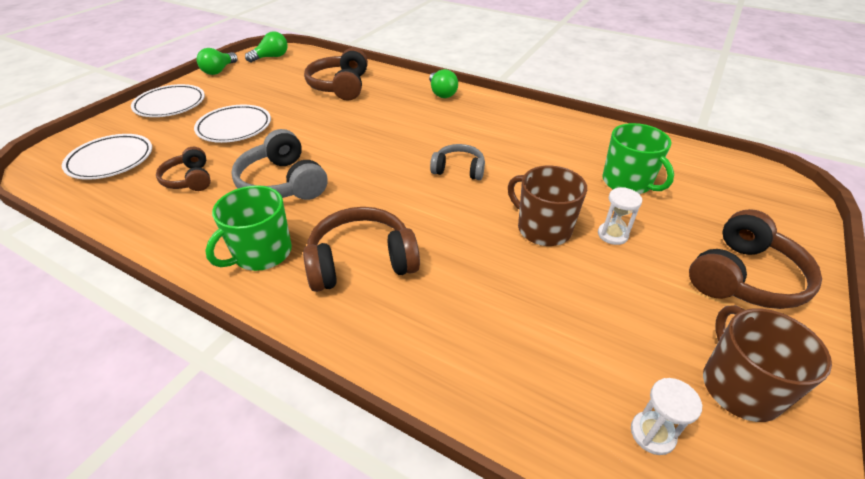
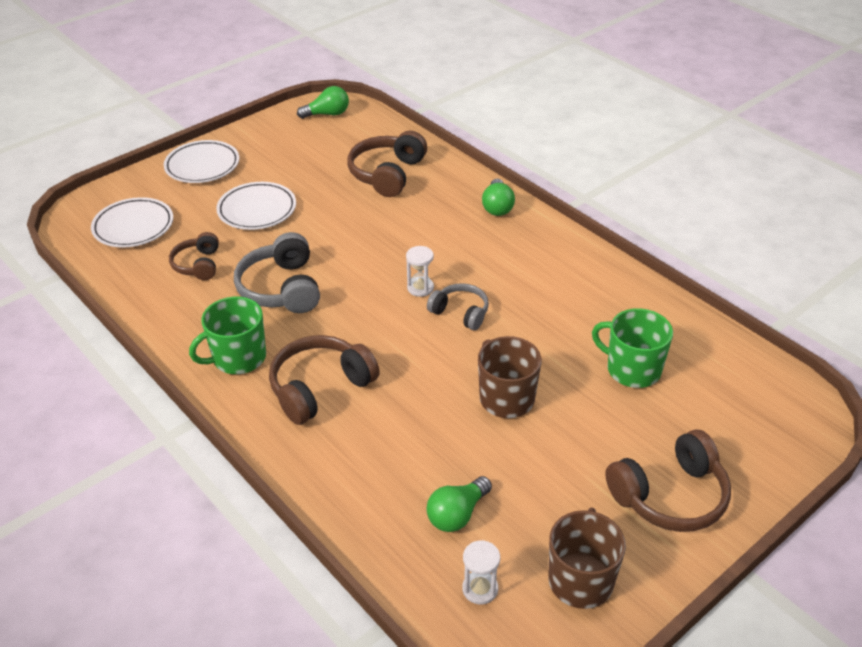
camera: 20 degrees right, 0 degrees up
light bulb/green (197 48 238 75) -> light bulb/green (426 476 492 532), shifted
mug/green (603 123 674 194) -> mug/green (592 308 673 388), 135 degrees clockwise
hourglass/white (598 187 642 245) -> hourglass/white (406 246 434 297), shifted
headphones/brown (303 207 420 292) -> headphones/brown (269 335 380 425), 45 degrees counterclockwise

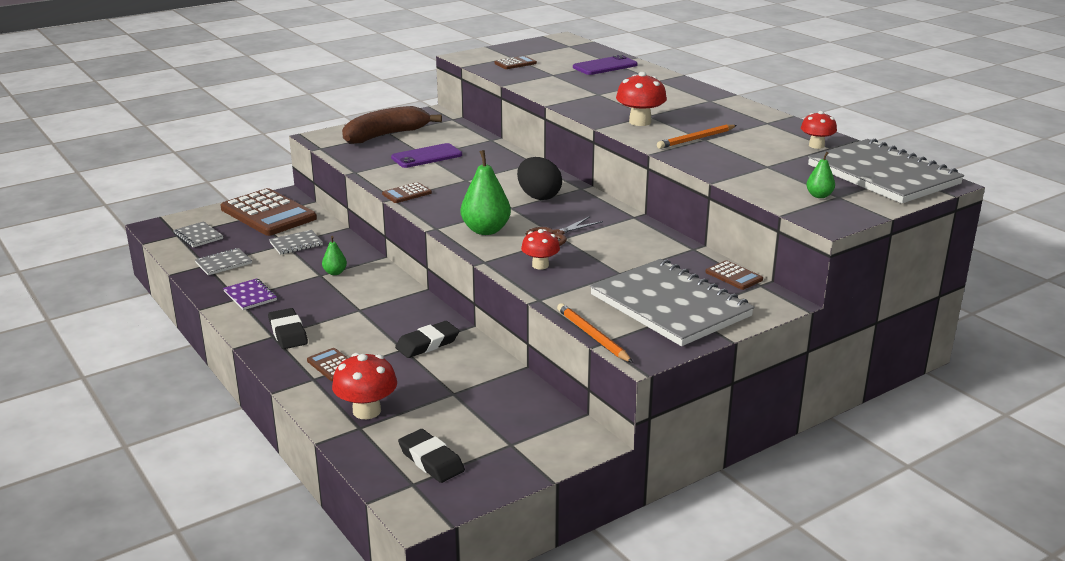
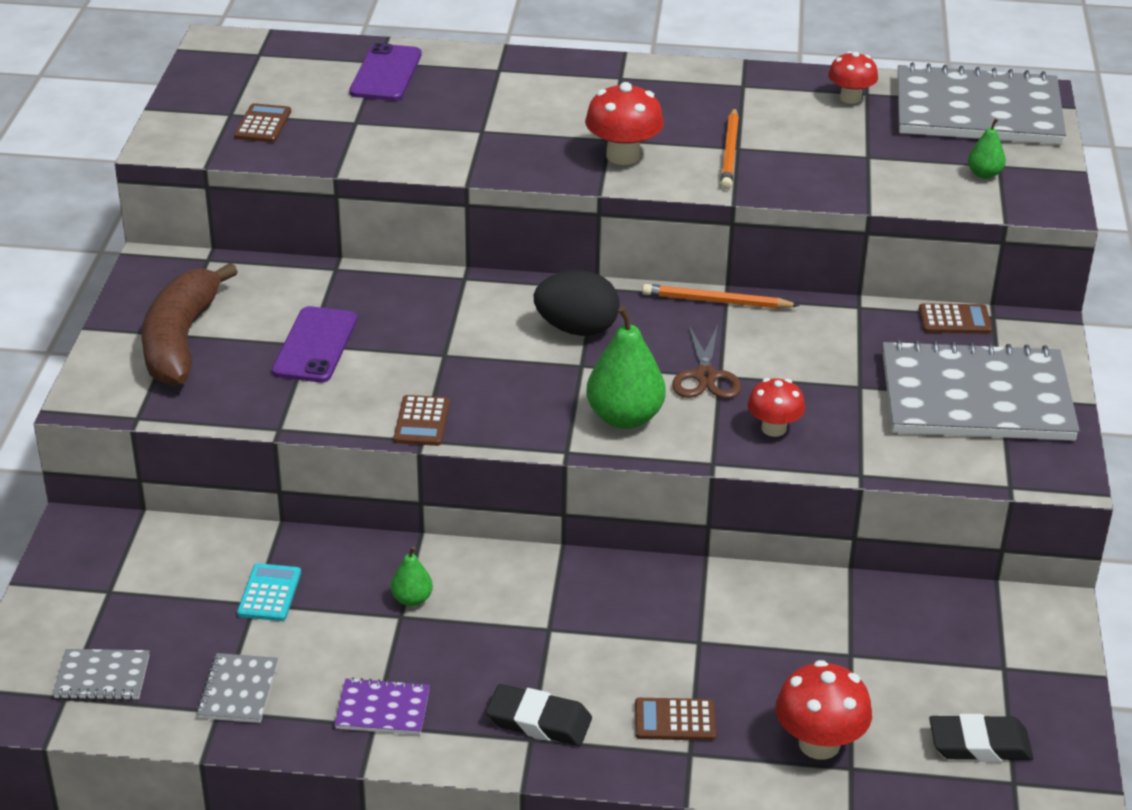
camera: 50 degrees left, 10 degrees up
calculator/brown (221 188 317 236) -> none
notebook/grey (269 230 323 255) -> calculator/turquoise (237 563 301 621)
pencil/orange (557 303 633 363) -> pencil/orange (642 284 800 309), shifted
eraser/black (395 321 459 358) -> none

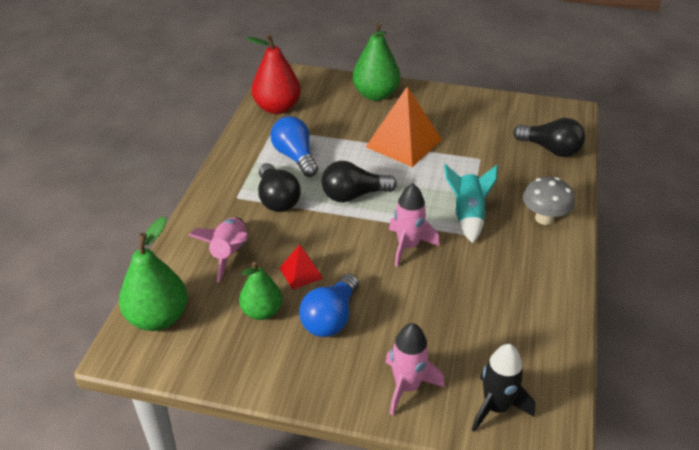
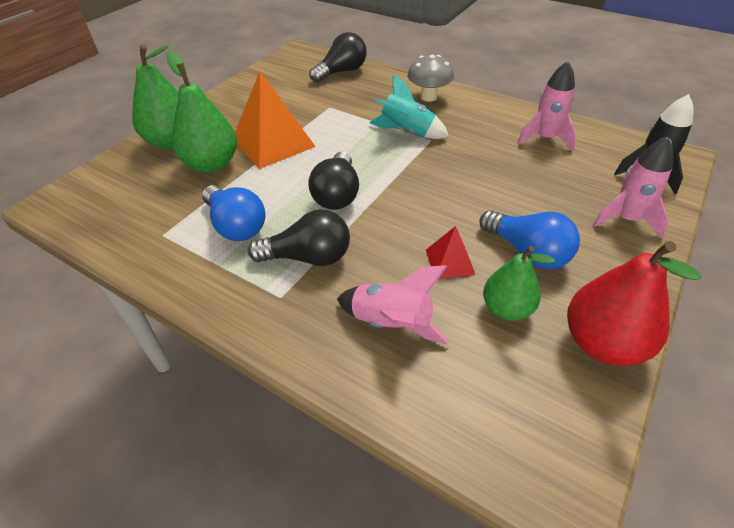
camera: 70 degrees left, 5 degrees up
pear/red (246 34 301 114) -> pear/red (567 241 701 366), shifted
light bulb/blue (270 116 318 177) -> light bulb/blue (202 185 265 241), 120 degrees counterclockwise
rocket/pink (389 183 439 267) -> rocket/pink (518 61 576 151), shifted
pear/green (119 217 188 331) -> pear/green (166 51 237 173), shifted

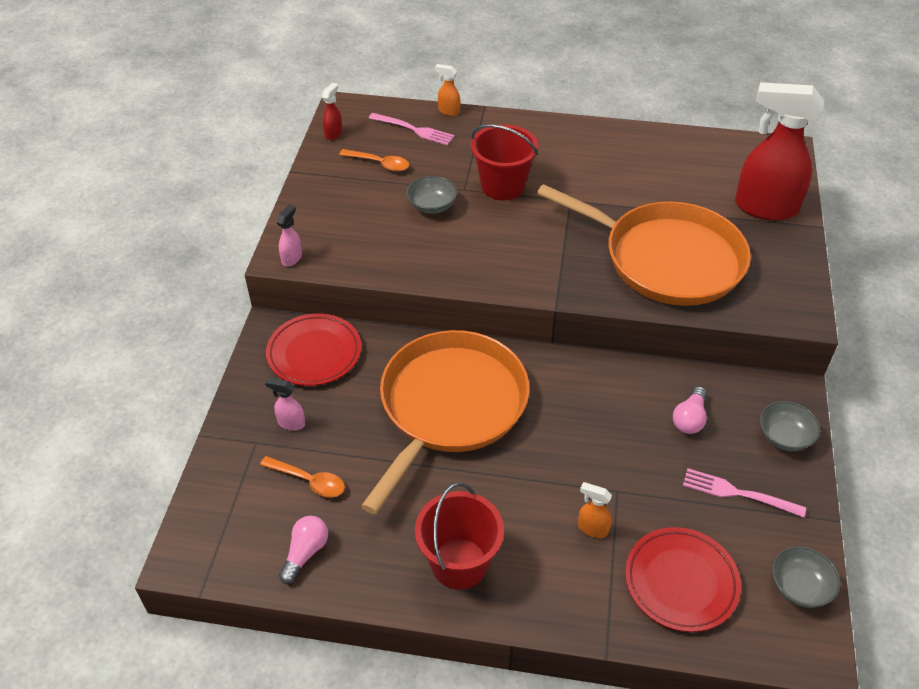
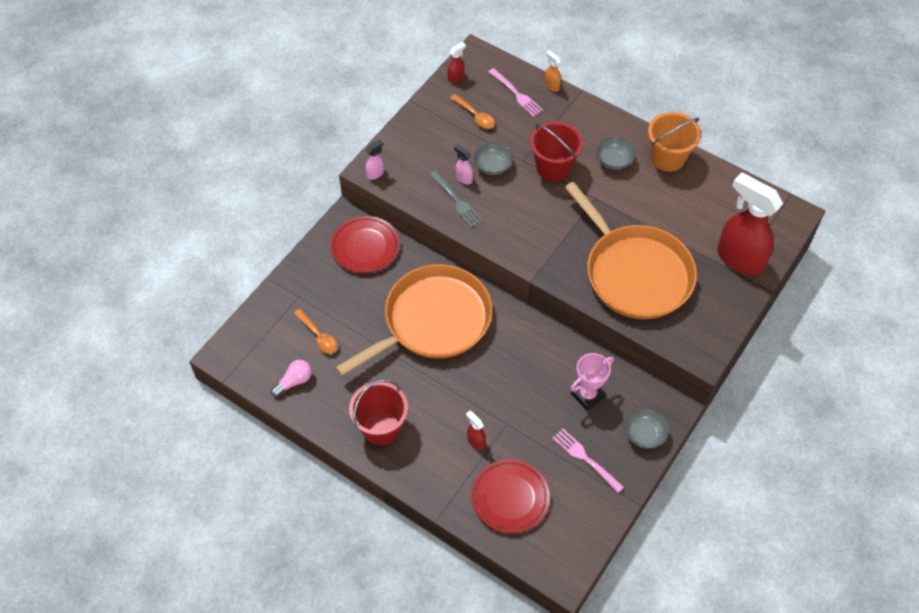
camera: 25 degrees right, 10 degrees up
spray bottle/pink (265 378 305 430) -> spray bottle/pink (454 144 473 185), shifted
light bulb/pink (673 387 707 434) -> trophy/pink (570 353 614 410)
spray bottle/orange (578 482 612 538) -> spray bottle/red (466 411 486 450)
bowl/grey (772 546 840 608) -> bowl/grey (596 137 636 170), shifted
none -> bucket/orange (648 112 701 172)
none -> fork/grey (430 170 483 228)

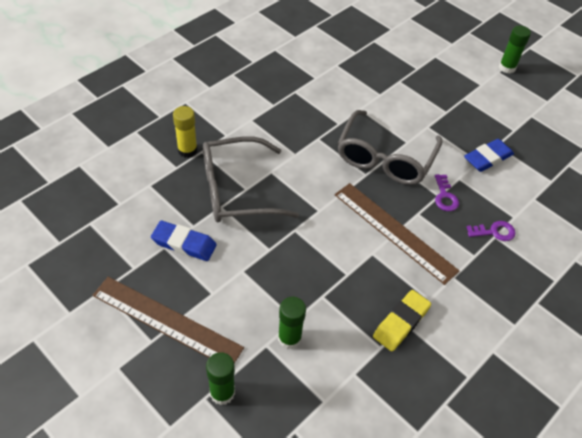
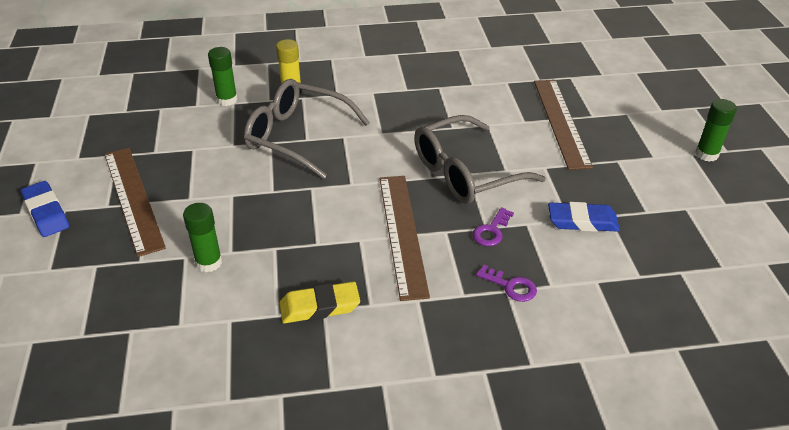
camera: 40 degrees right, 10 degrees down
eraser/blue (151 221 217 261) -> eraser/blue (21 181 69 237), shifted
glue stick/green (206 352 235 405) -> glue stick/green (208 47 238 106), shifted
none -> ruler/brown (534 80 593 170)

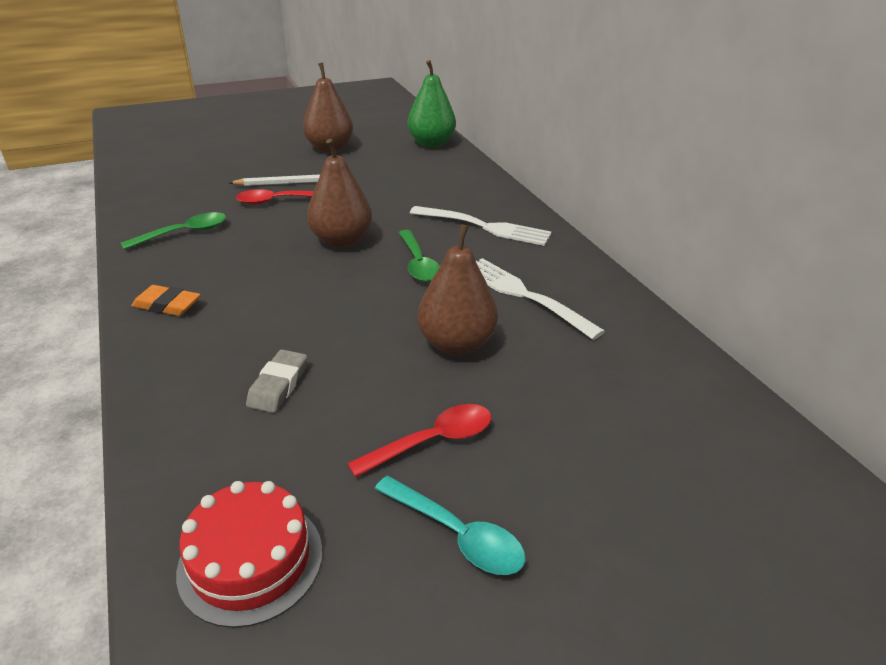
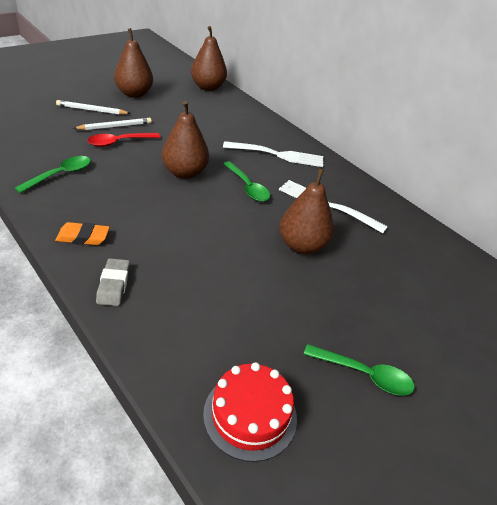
camera: 20 degrees left, 5 degrees up
pear/green (407 60 456 147) -> pear/brown (191 26 227 91)
eraser/grey (246 349 307 413) -> eraser/grey (96 258 130 306), shifted
spoon/red (347 404 491 478) -> none
spoon/turquoise (375 476 525 575) -> spoon/green (304 344 415 396)
none -> pencil/white (56 100 131 115)

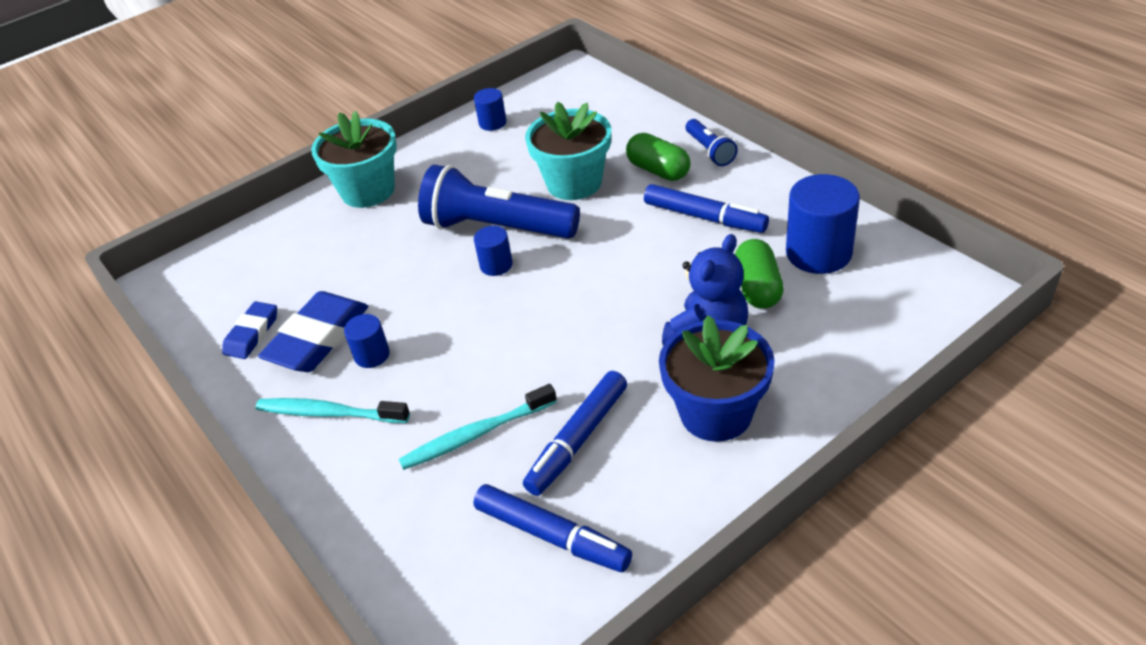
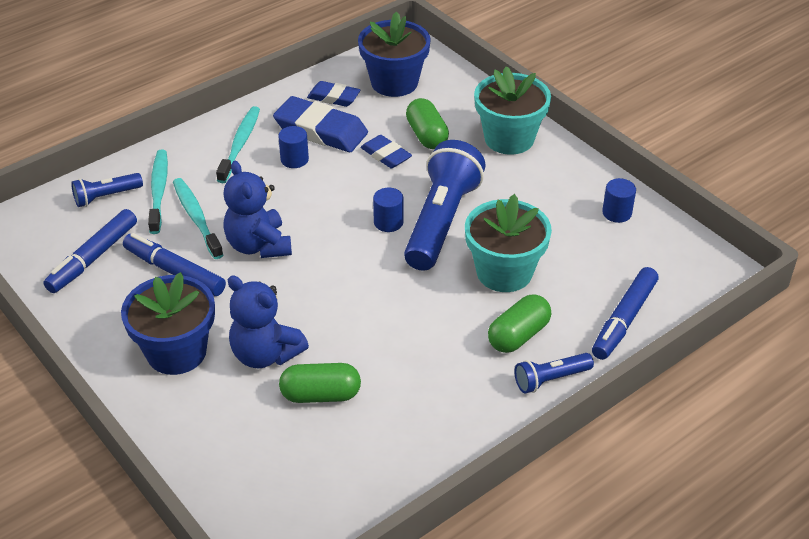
camera: 85 degrees right, 0 degrees up
cylinder/blue (786 174 860 274) -> none
marker/blue (644 184 769 233) -> marker/blue (592 267 658 360), shifted
none -> flower pot/blue (358 11 431 97)
none -> capsule/green (406 98 449 149)
none -> eraser/blue (360 135 412 168)
none -> toothbrush/turquoise (148 150 168 234)
none -> teddy bear/blue (223 161 292 258)
none -> flashlight/blue (71 173 143 207)

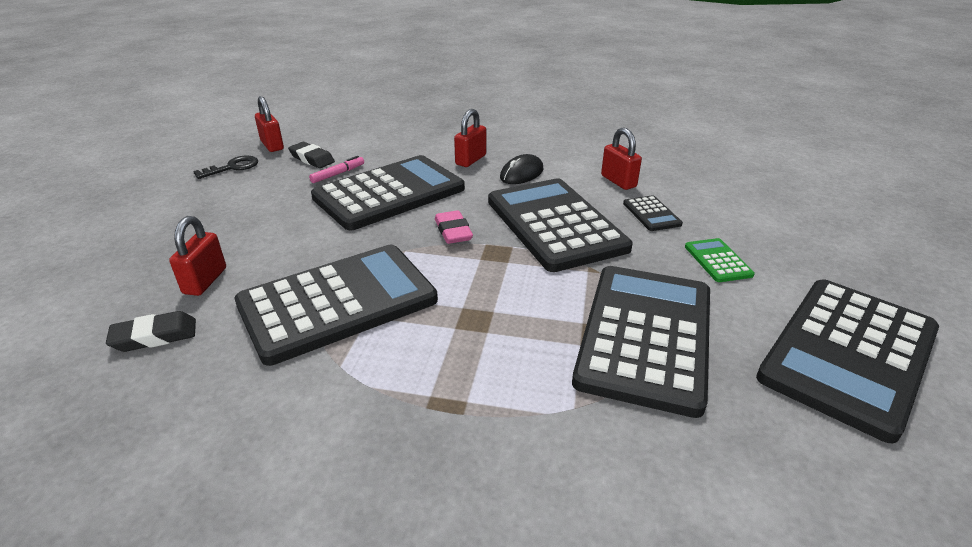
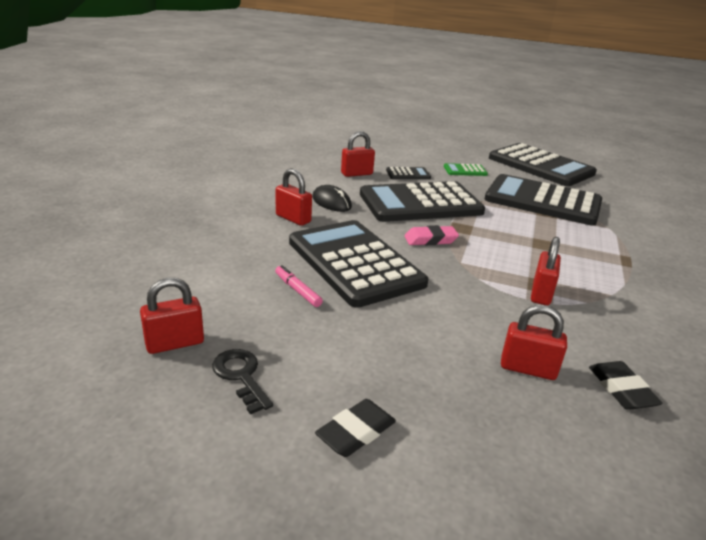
camera: 85 degrees left, 5 degrees down
eraser/black (288 142 335 168) -> eraser/black (315 399 396 457), shifted
calculator/black (235 245 438 366) -> padlock/red (531 237 561 305)

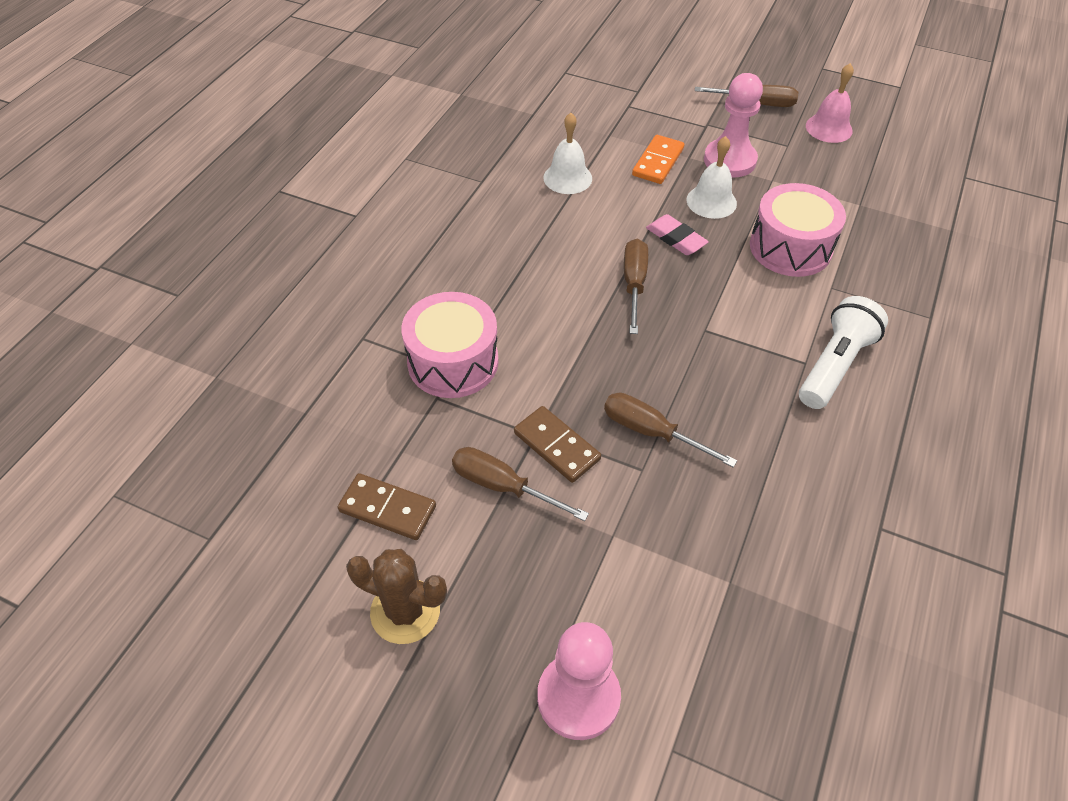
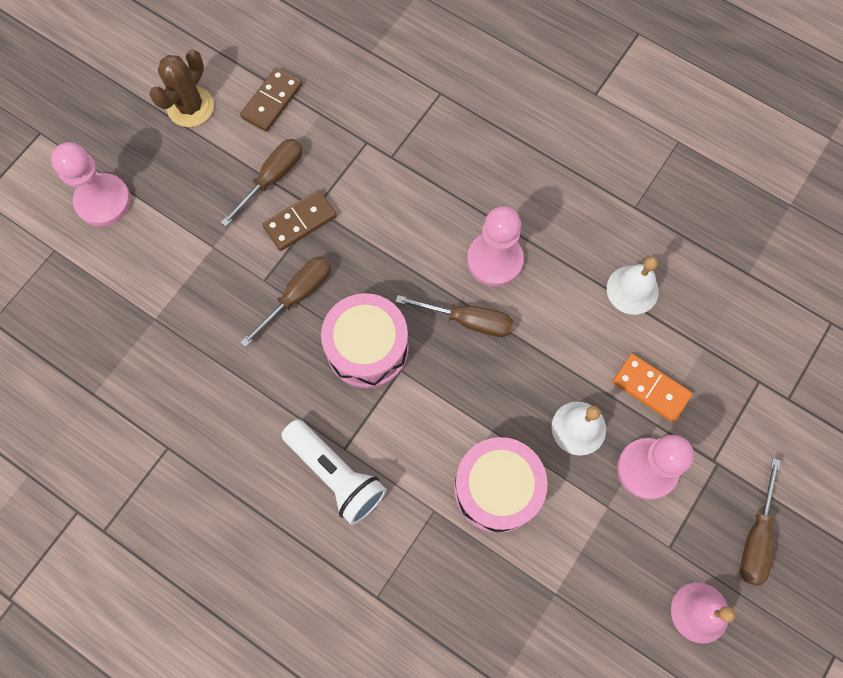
camera: 100 degrees right, 20 degrees up
eraser/pink (646 214 709 255) -> none
drum/pink (402 292 499 398) -> drum/pink (321 293 409 388), shifted
none -> pawn/pink (467 206 524 287)

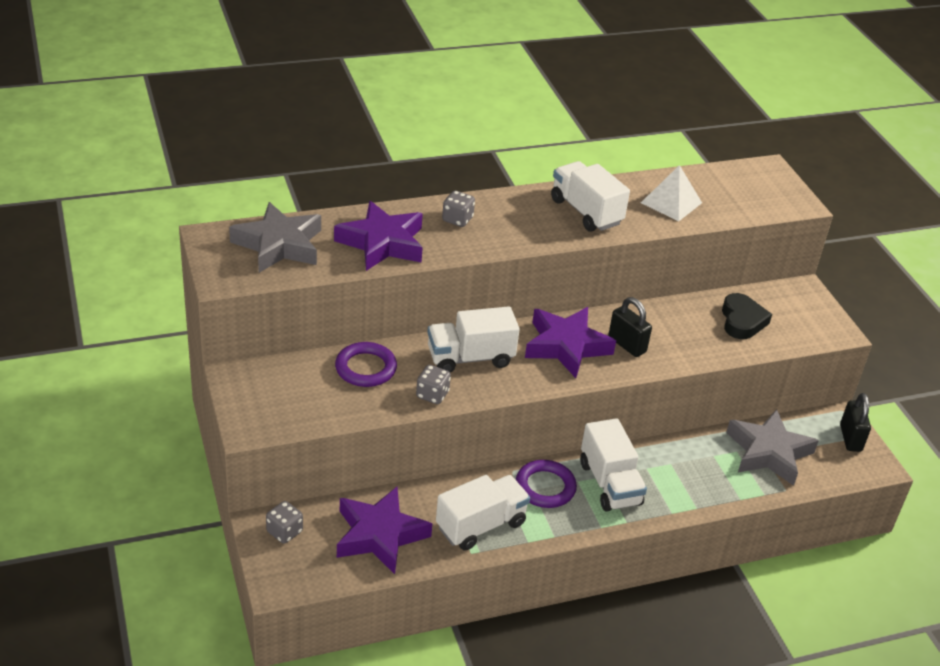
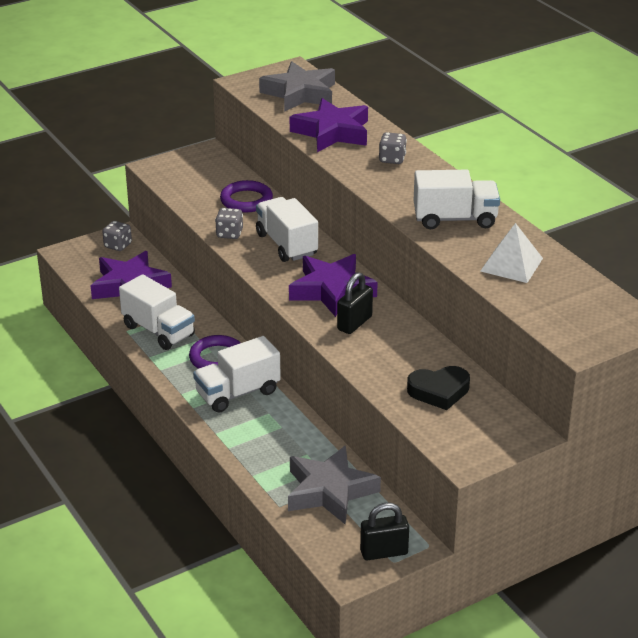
camera: 80 degrees right, 5 degrees down
truck/white (551 161 630 232) -> truck/white (413 170 500 229), 45 degrees clockwise

